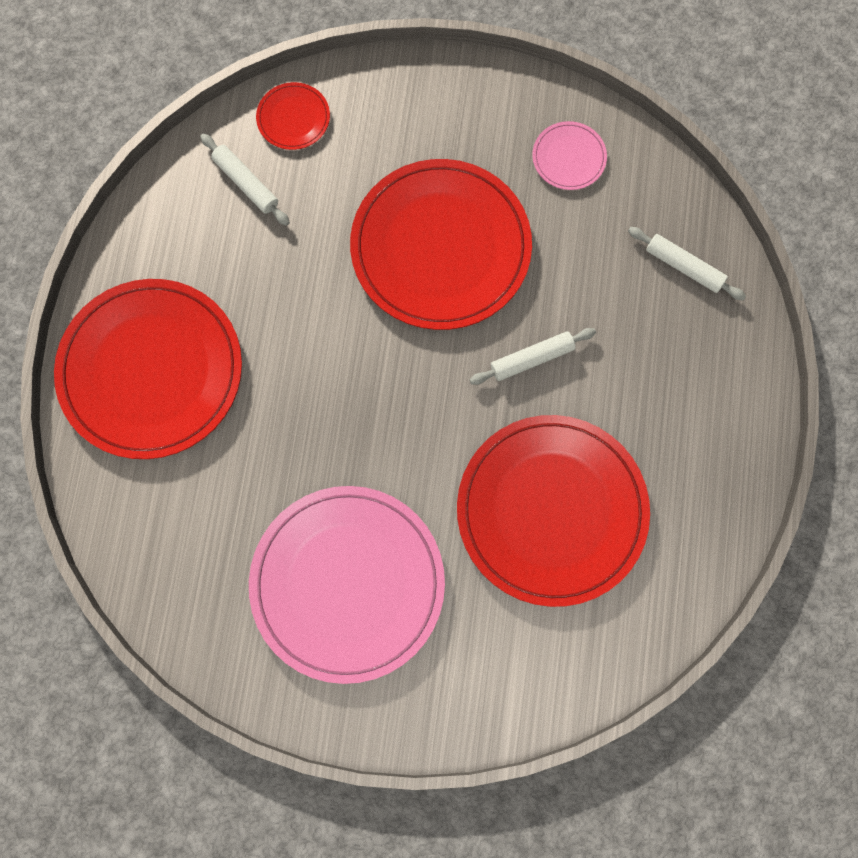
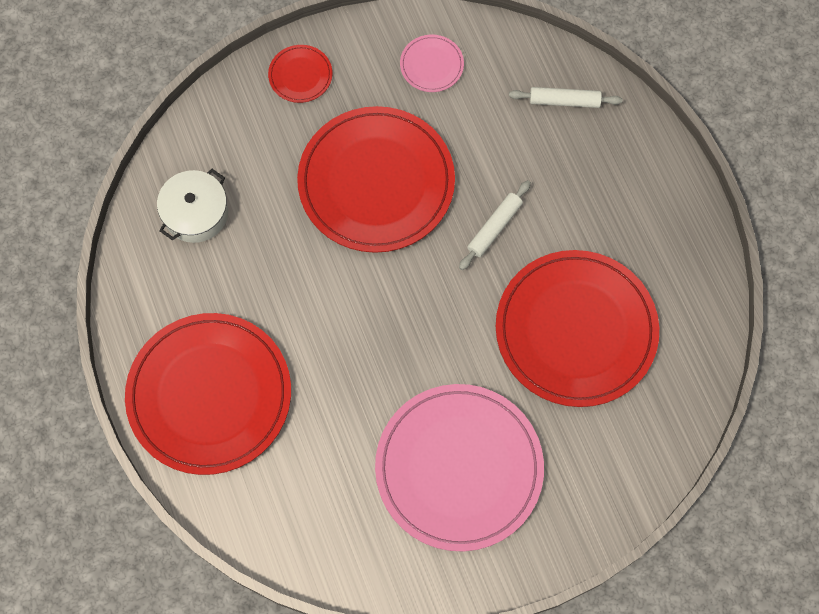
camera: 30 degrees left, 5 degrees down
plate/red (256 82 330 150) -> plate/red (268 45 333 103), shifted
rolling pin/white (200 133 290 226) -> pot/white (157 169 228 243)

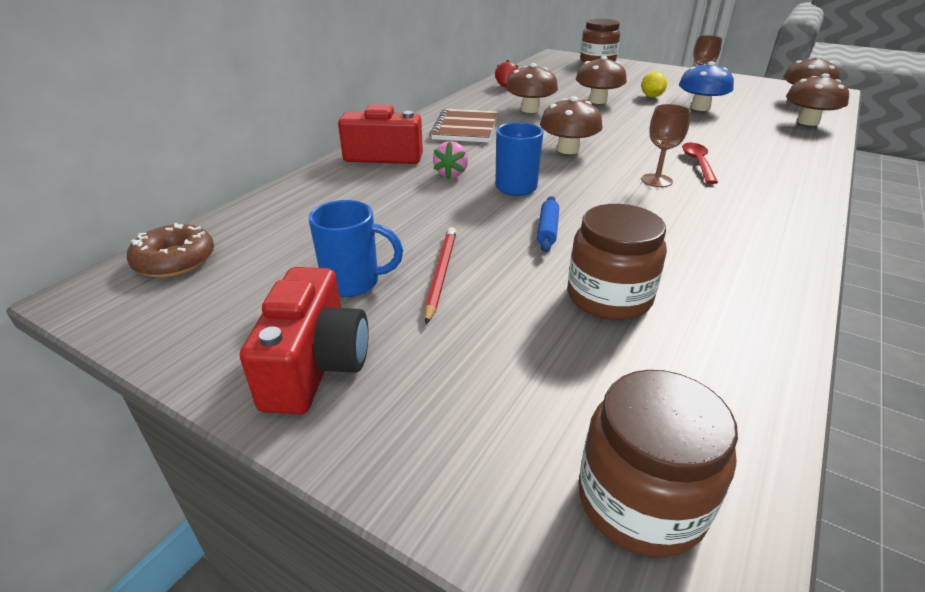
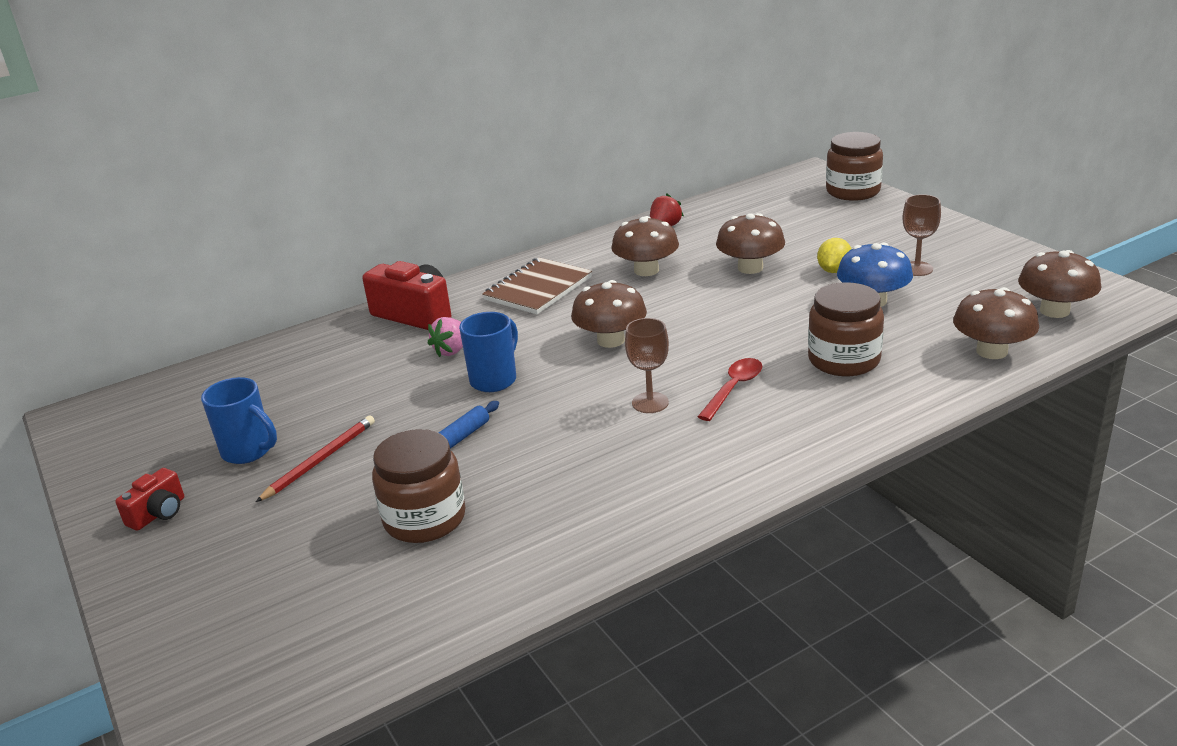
camera: 30 degrees right, 5 degrees down
donut/brown (127 223 214 277) -> none
camera/red (240 267 369 414) -> camera/red (115 468 184 531), x0.55
jar/brown (578 370 738 557) -> jar/brown (808 282 884 376), shifted

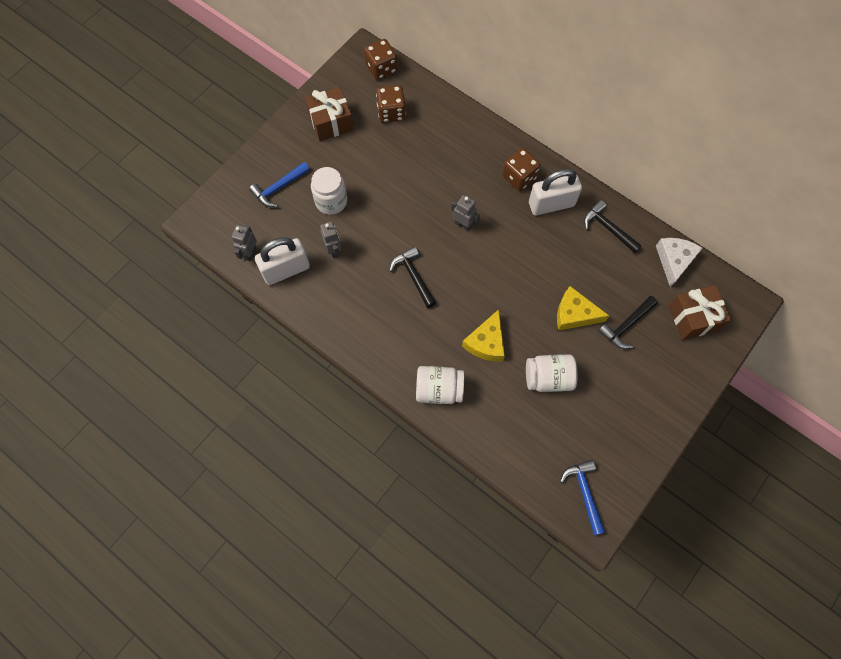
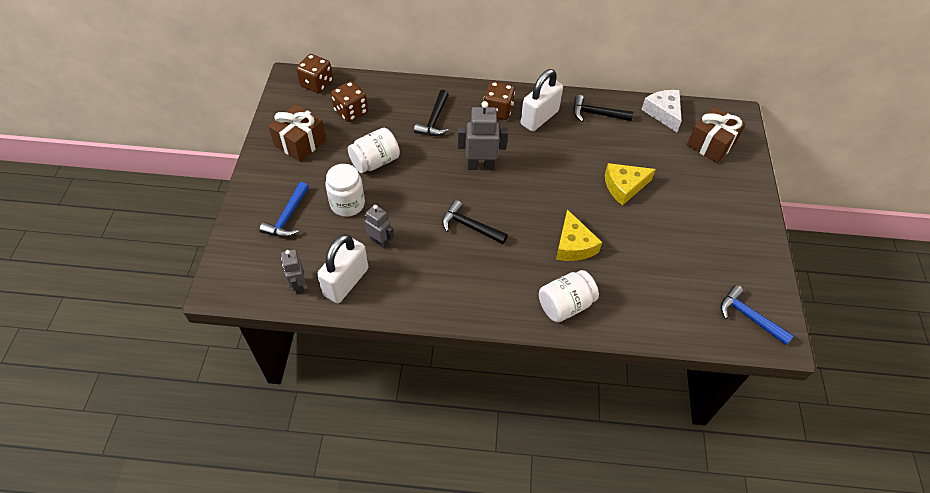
camera: 35 degrees left, 15 degrees down
robot/grey (451 195 480 231) -> robot/grey (458 101 508 170), x1.58
hammer/black (598 296 658 349) -> hammer/black (414 90 449 136), shifted
jar/white (526 354 578 392) -> jar/white (348 128 400 173), shifted

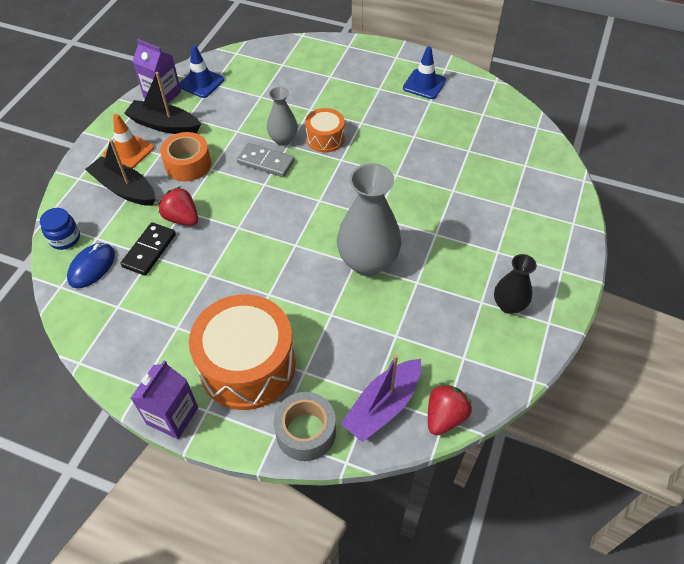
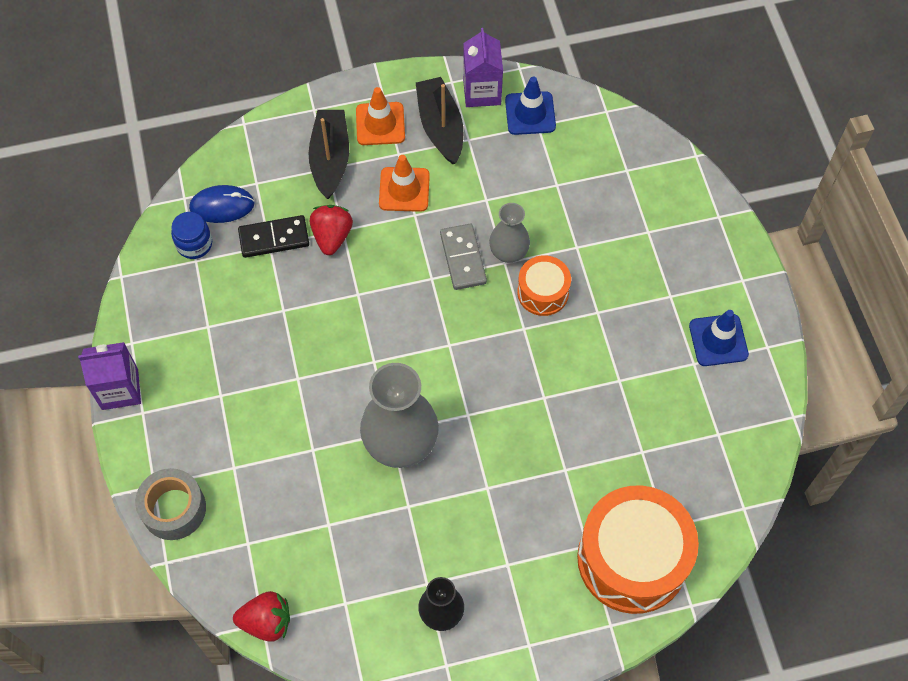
camera: 55 degrees right, 10 degrees up
tape/orange (160 132 211 182) -> traffic cone/orange (379 155 430 212)
jar/blue (40 208 80 250) -> jar/blue (171 212 212 259), shifted
drum/orange (189 294 295 410) -> drum/orange (577 485 699 614), shifted
boat/purple (341 354 421 442) -> none

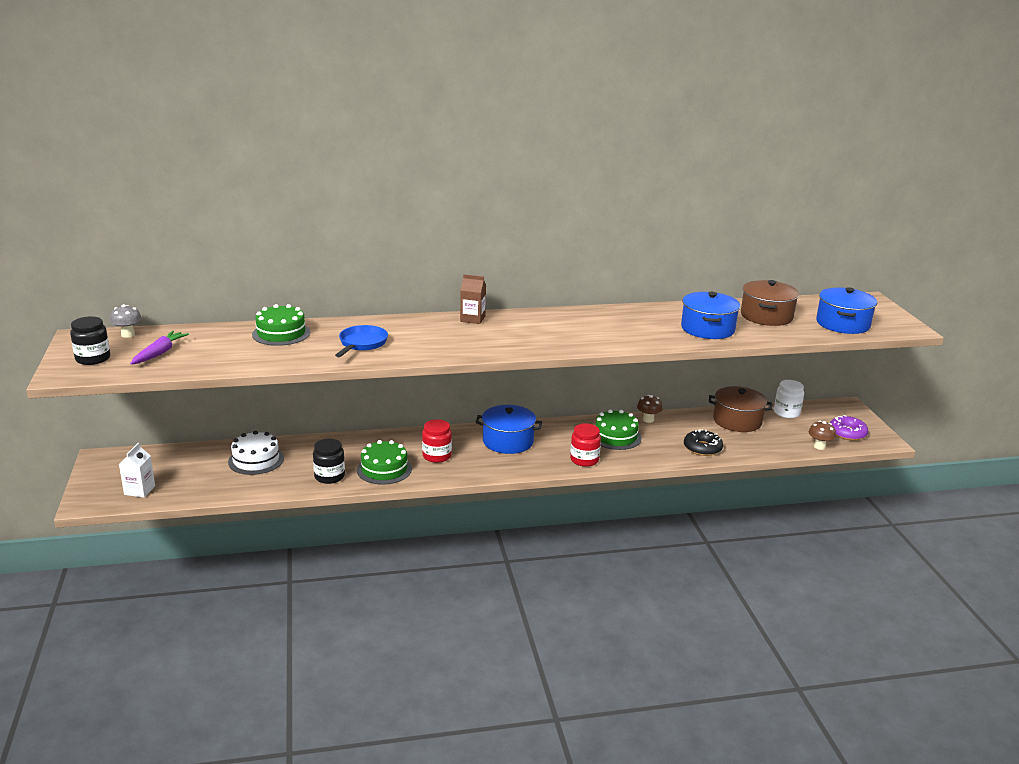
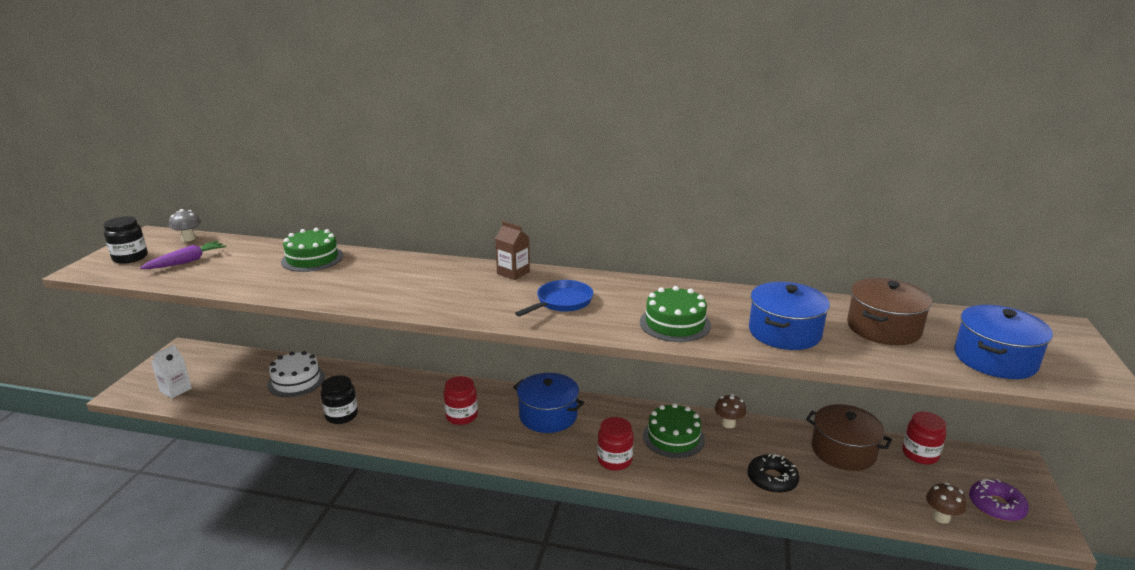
camera: 25 degrees right, 0 degrees up
pan/blue (335 325 388 357) -> pan/blue (515 280 593 317), shifted
jar/white (774 380 804 418) -> jar/red (902 412 946 464)
cake/green (357 440 412 485) -> cake/green (640 286 711 342), shifted

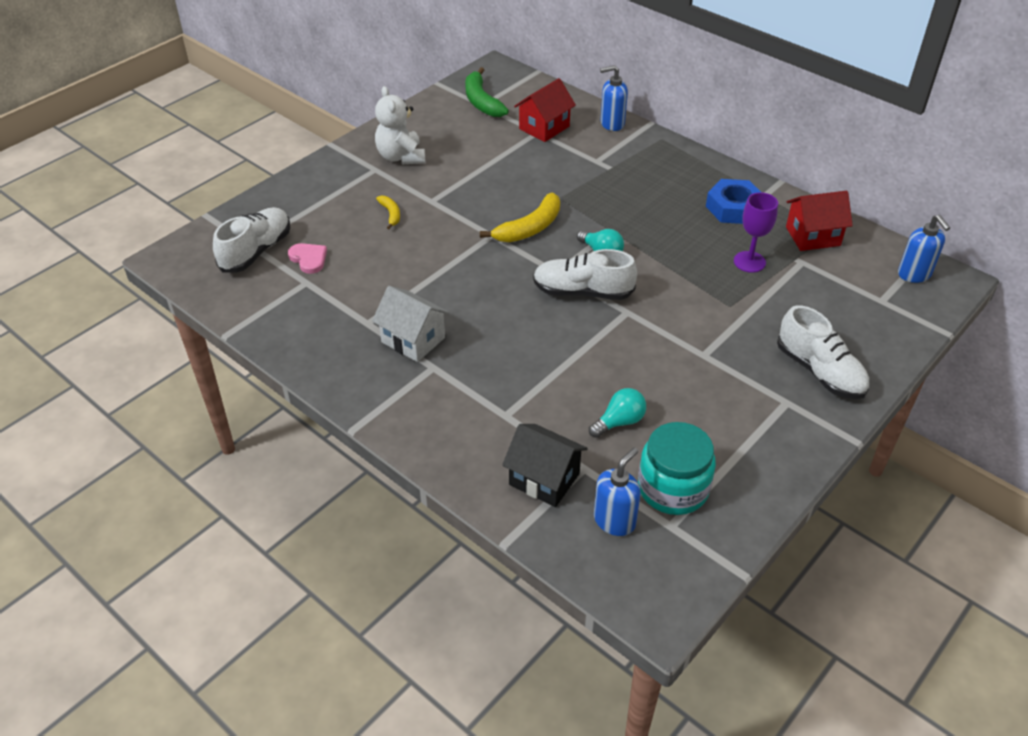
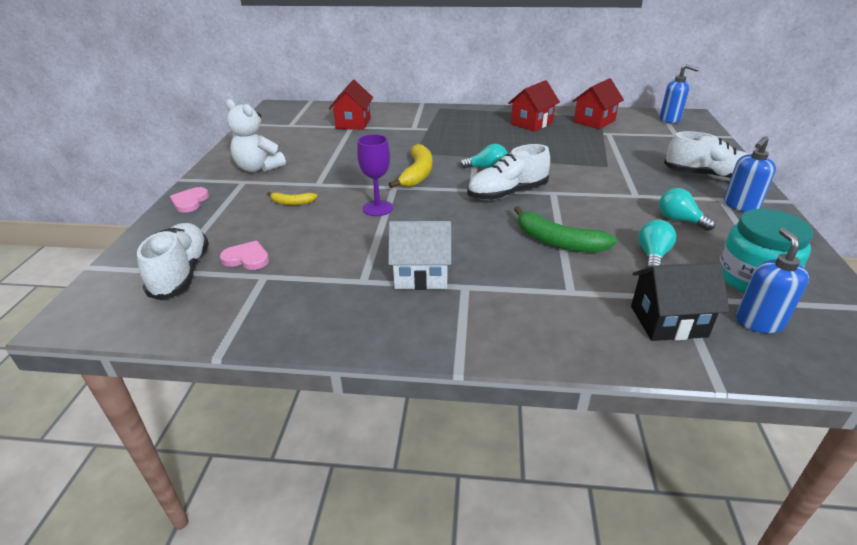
camera: 35 degrees left, 10 degrees down
soap dispenser/blue (600 65 628 131) -> soap dispenser/blue (724 136 776 212), shifted
banana/green (465 67 509 117) -> banana/green (514 206 617 253), shifted
nut/blue (706 179 761 224) -> house/red (508 80 560 131)
goblet/purple (734 192 778 273) -> goblet/purple (357 134 393 216), shifted
banana/yellow (376 196 400 229) -> banana/yellow (267 192 317 205), 150 degrees clockwise
none -> heart/pink (170 187 209 213)
none -> light bulb/turquoise (659 188 715 231)

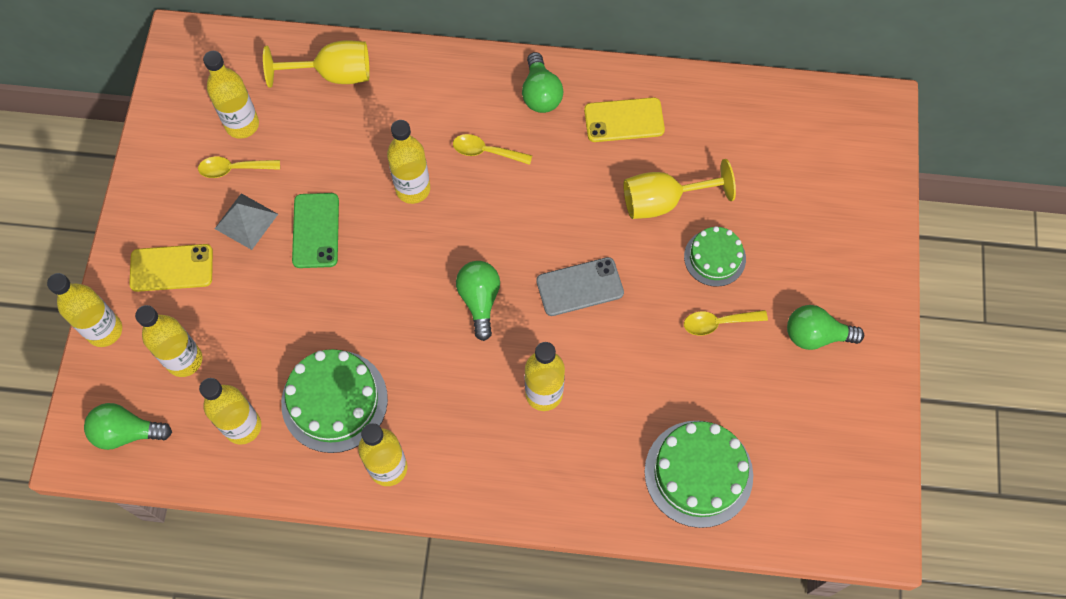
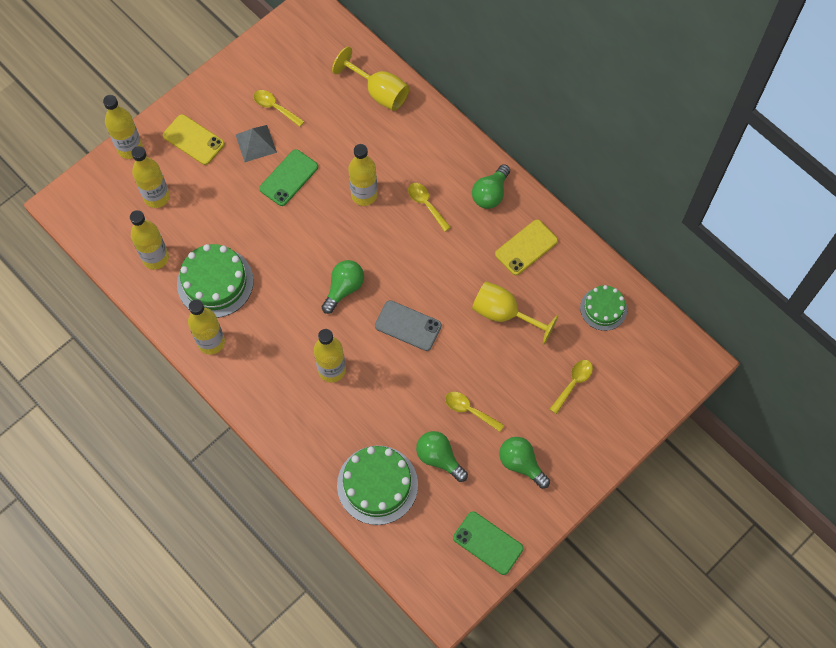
camera: 40 degrees right, 0 degrees up
bottle/yellow (203 51 259 139) -> none
phone/yellow (584 97 665 142) -> phone/yellow (495 219 558 275), 75 degrees counterclockwise
cake/green (684 226 746 287) -> cake/green (580 285 627 331), shifted
light bulb/green (84 403 172 450) -> light bulb/green (416 431 468 482), shifted
none -> spoon/yellow (550 360 593 414)
none -> phone/green (453 511 524 575)

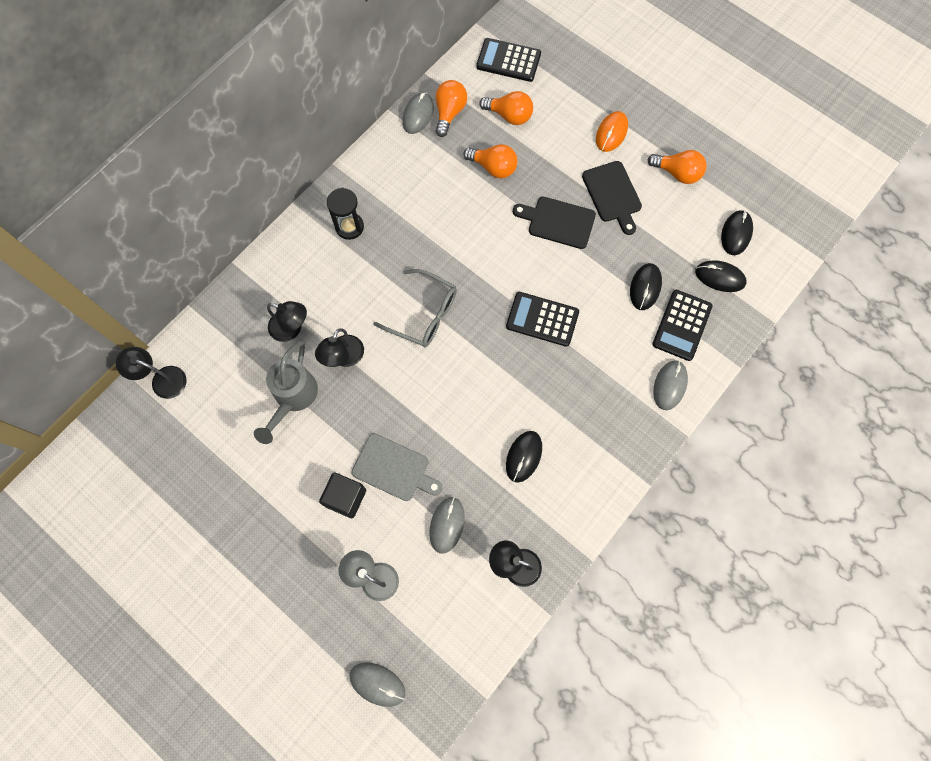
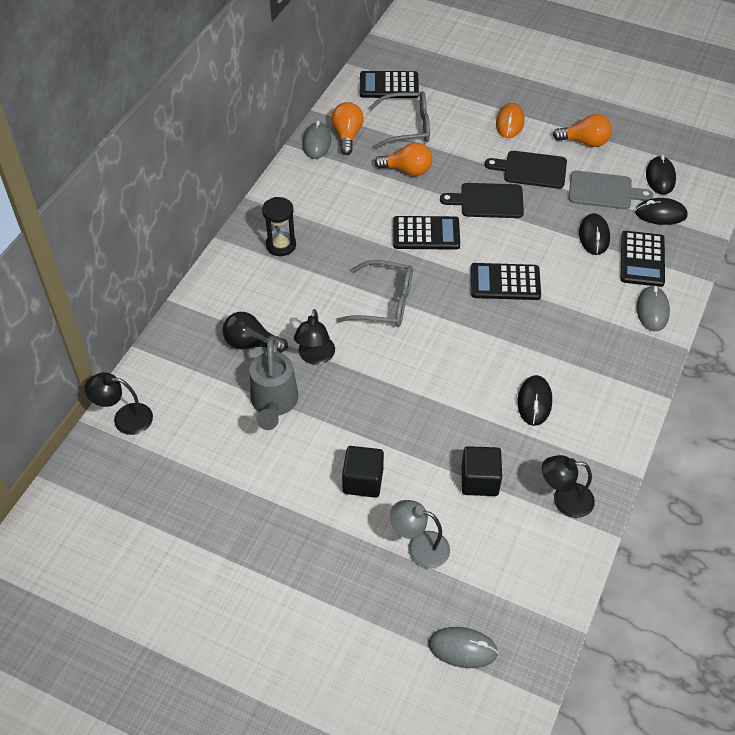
camera: 15 degrees left, 20 degrees down
light bulb/orange (479 91 533 125) -> glasses/grey (369 91 430 149)
cutting board/black (582 161 642 235) -> cutting board/black (485 151 567 189), 135 degrees clockwise
lamp/black (267 301 307 342) -> light bulb/black (223 312 288 352)
cutting board/grey (352 433 443 501) -> cutting board/grey (569 171 653 209), shifted
mouse/grey (429 497 465 554) -> cube/black (462 446 502 496)
none -> calculator/black (393 216 460 250)

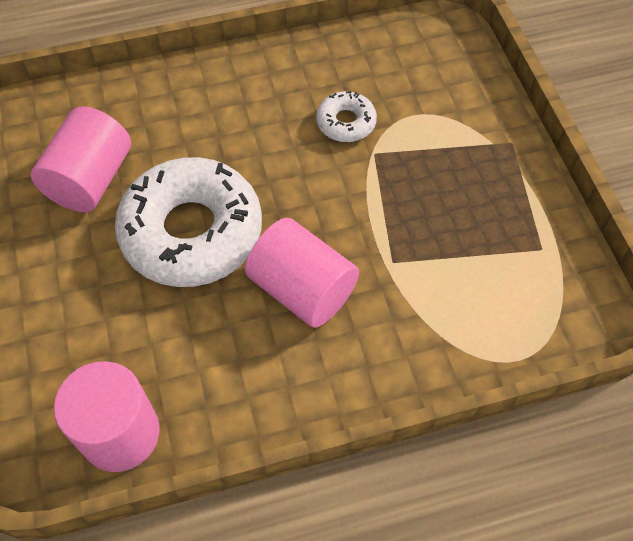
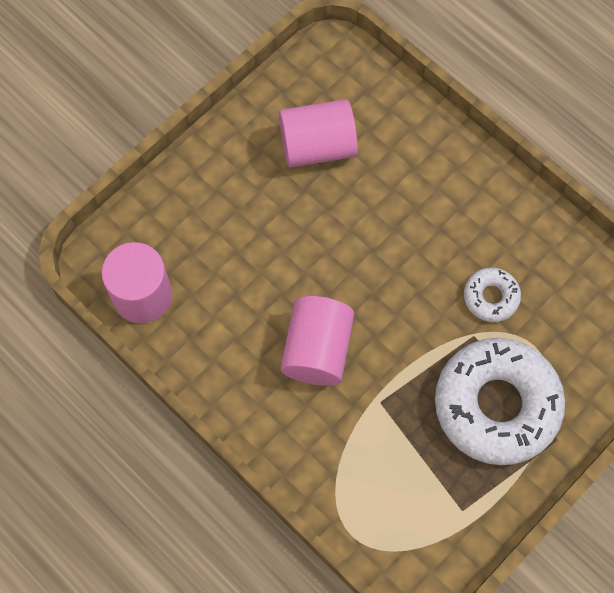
camera: 60 degrees right, 10 degrees up
donut/white (115 157 262 287) -> donut/white (435 338 565 465), shifted

